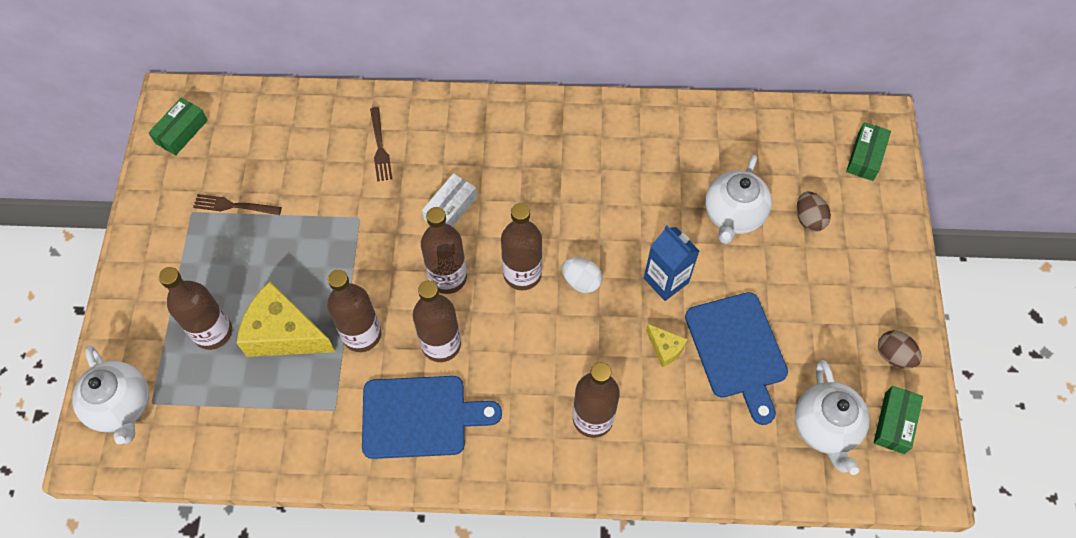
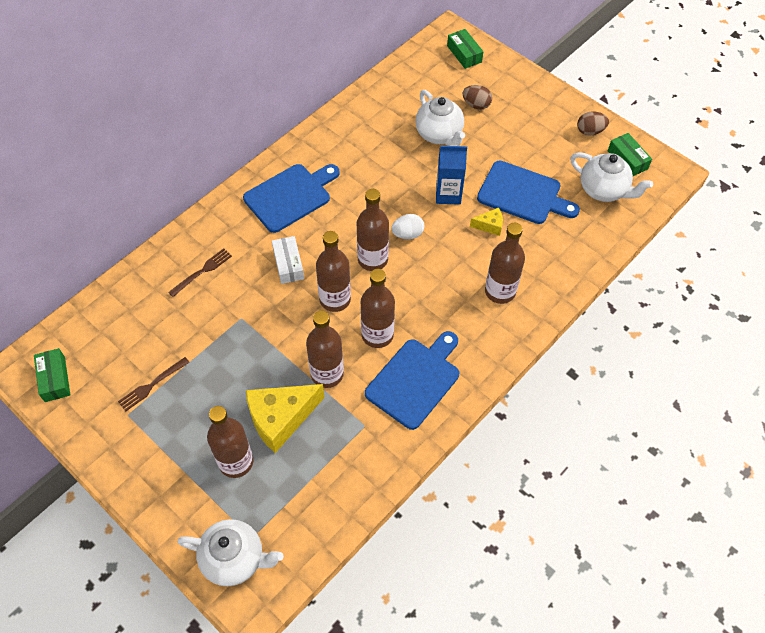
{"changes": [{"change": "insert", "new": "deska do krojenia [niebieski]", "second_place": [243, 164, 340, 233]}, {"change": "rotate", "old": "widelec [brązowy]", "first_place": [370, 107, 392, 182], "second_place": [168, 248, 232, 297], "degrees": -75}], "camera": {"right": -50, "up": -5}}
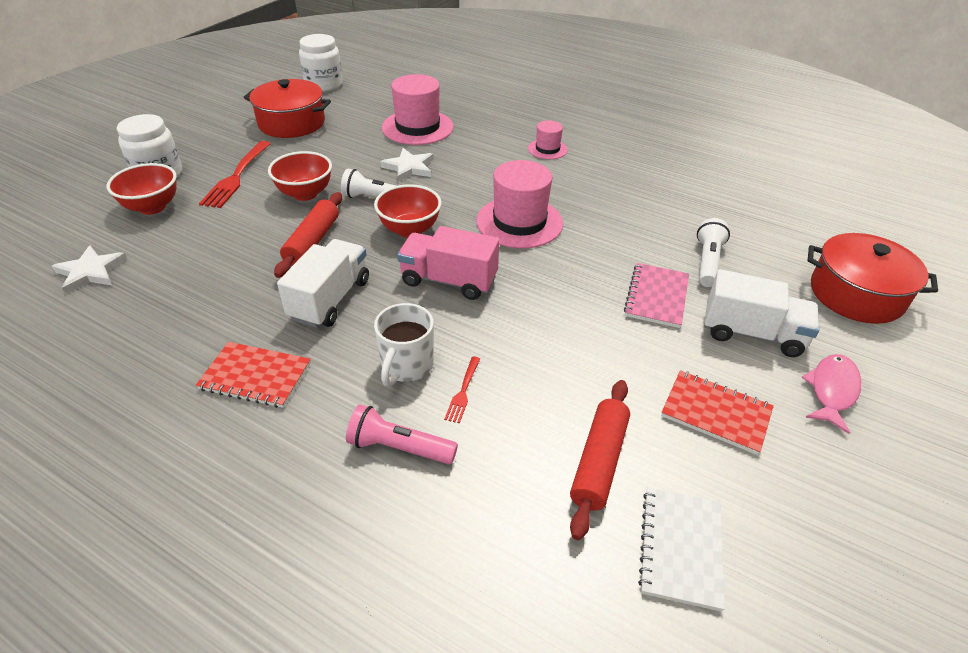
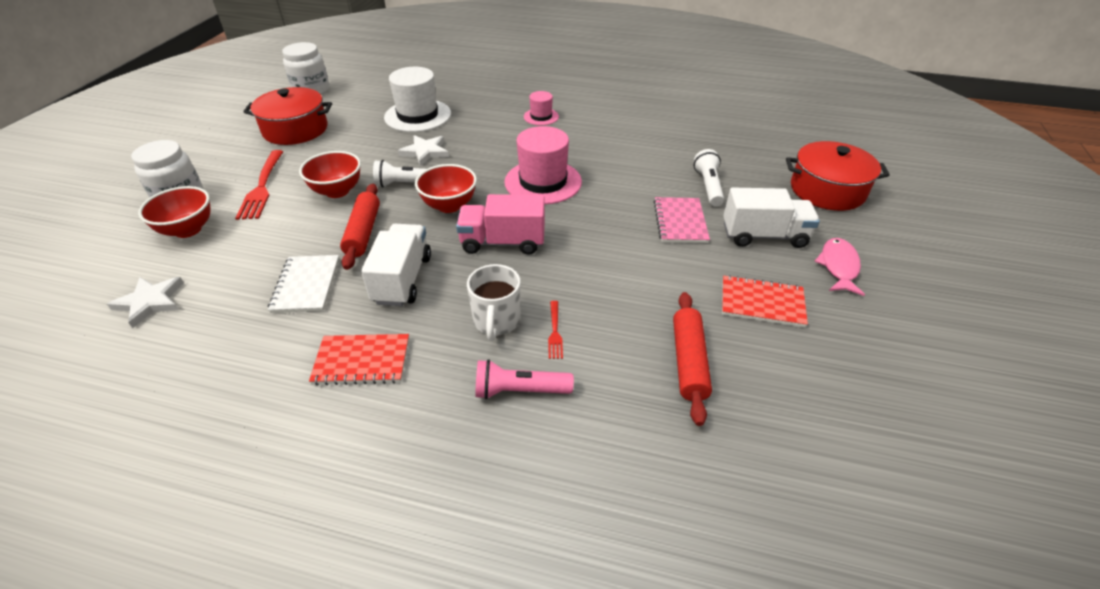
{"changes": [{"change": "move", "old": "zeszyt [biały]", "first_place": [638, 487, 725, 612], "second_place": [268, 255, 339, 313]}, {"change": "recolor", "old": "kapelusz [różowy]", "new": "kapelusz [biały]", "first_place": [382, 74, 454, 145], "second_place": [384, 67, 451, 132]}], "camera": {"right": -15, "up": 0}}
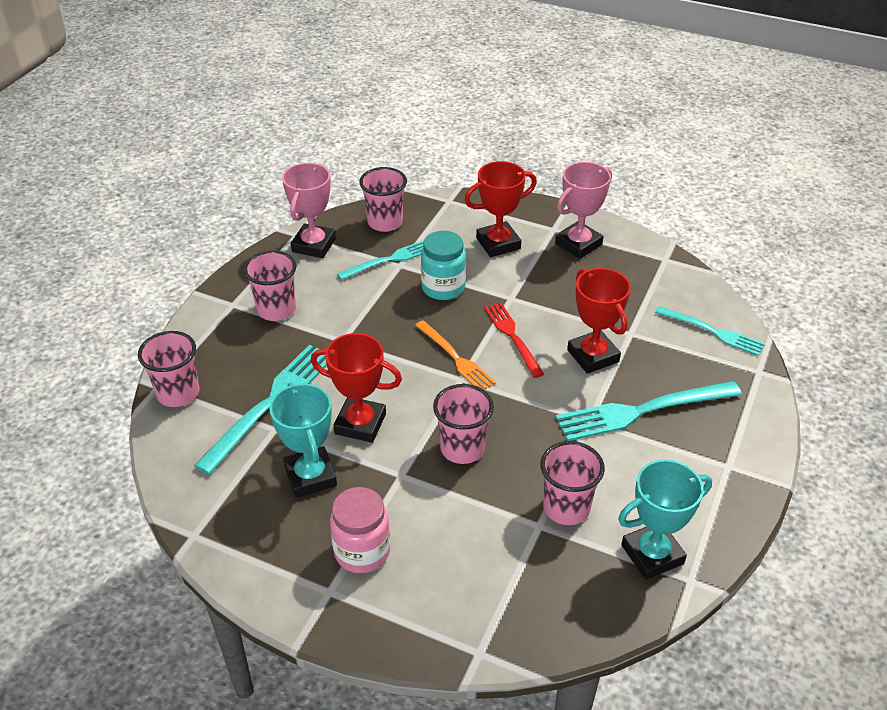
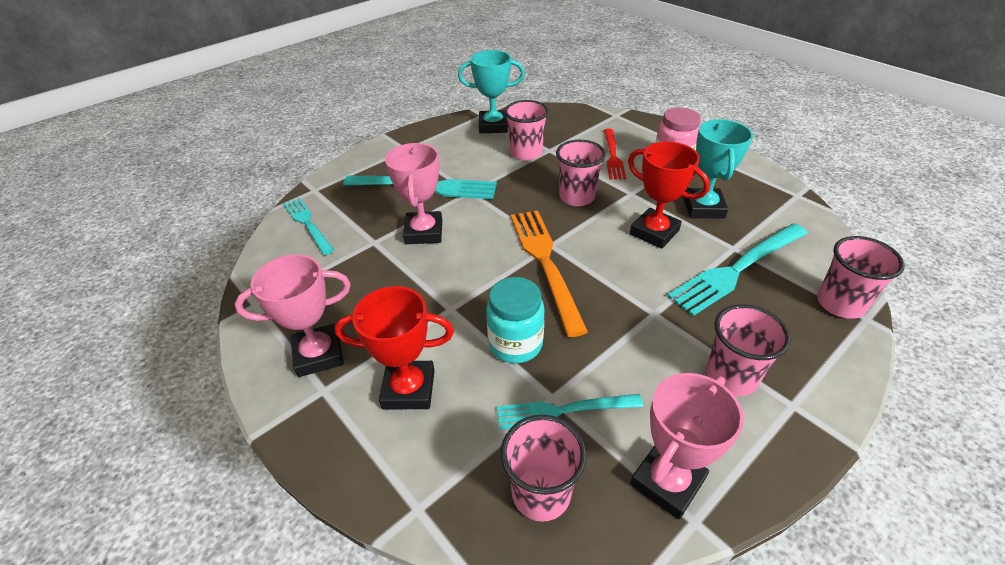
{"changes": [{"change": "move", "old": "widelec [czerwony]", "first_place": [484, 302, 544, 378], "second_place": [604, 129, 626, 180]}, {"change": "recolor", "old": "puchar [czerwony]", "new": "puchar [różowy]", "first_place": [567, 268, 631, 374], "second_place": [385, 143, 442, 244]}, {"change": "resize", "old": "widelec [pomarańczowy]", "first_place": [415, 320, 496, 390], "second_place": [511, 211, 588, 337], "factor": 1.6}], "camera": {"right": -155, "up": 0}}
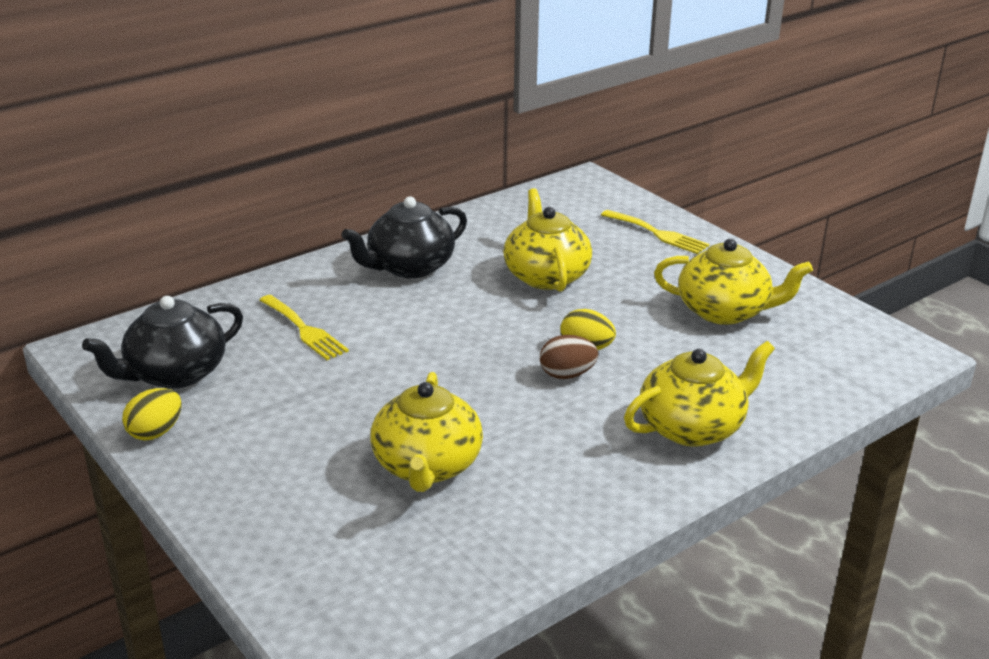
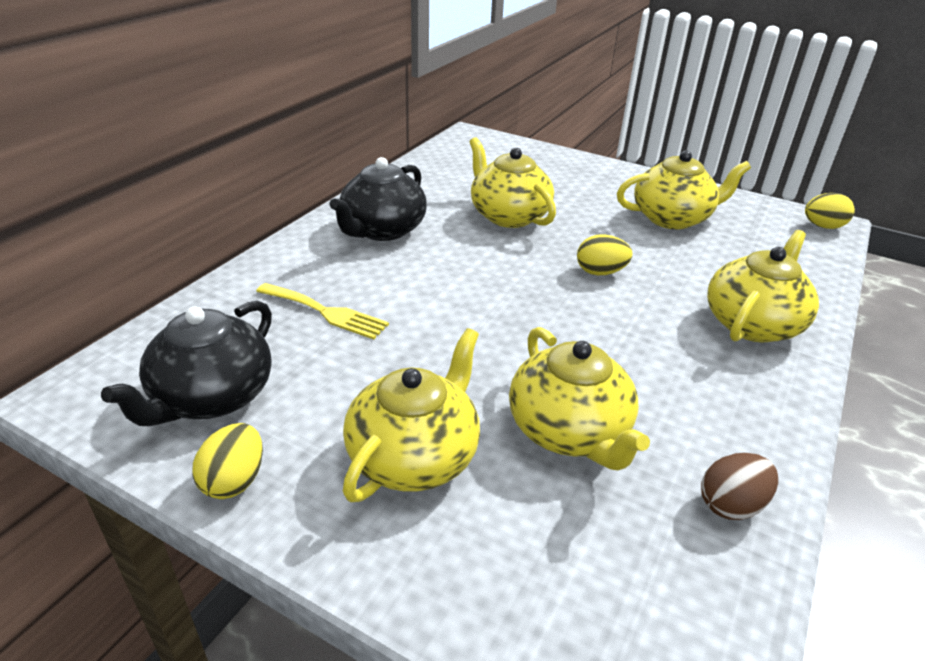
{"changes": [{"change": "delete", "old": "widelec [żółty]", "first_place": [601, 210, 709, 254]}, {"change": "insert", "new": "imbryk [żółty]", "second_place": [343, 328, 480, 502]}, {"change": "insert", "new": "jajko [żółty]", "second_place": [805, 193, 855, 229]}, {"change": "move", "old": "jajko [brązowy]", "first_place": [540, 335, 598, 379], "second_place": [701, 453, 778, 520]}], "camera": {"right": -25, "up": 5}}
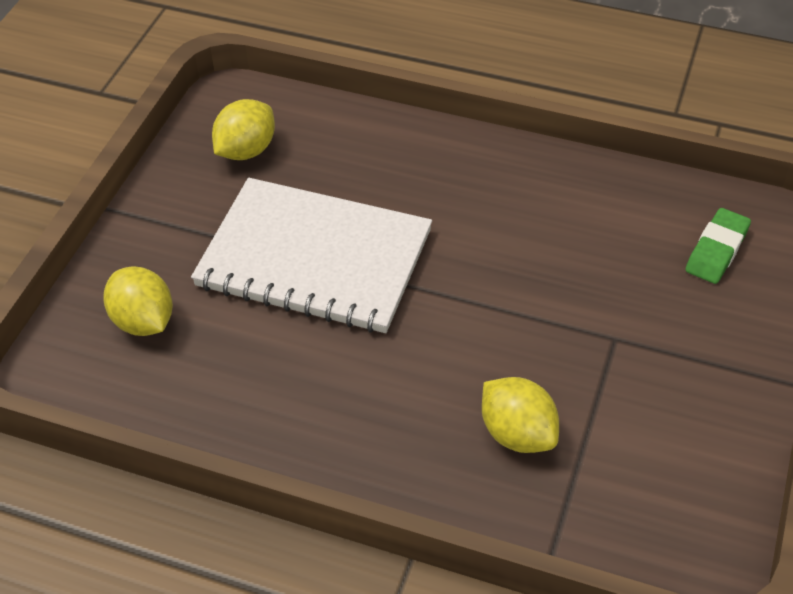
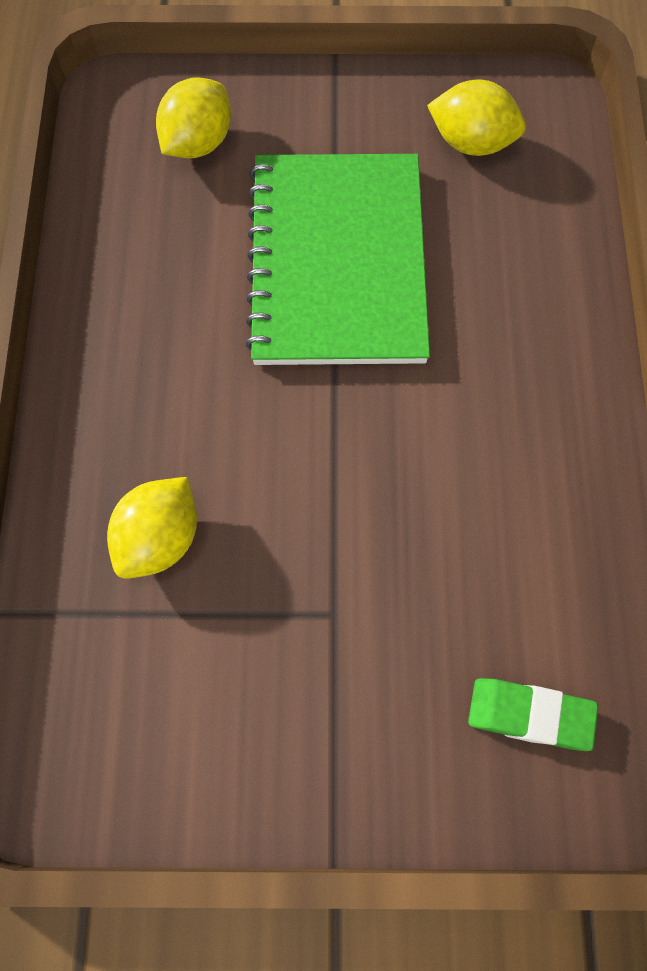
{"changes": [{"change": "recolor", "old": "zeszyt [biały]", "new": "zeszyt [zielony]", "first_place": [191, 178, 432, 333], "second_place": [245, 154, 430, 365]}], "camera": {"right": 70, "up": 20}}
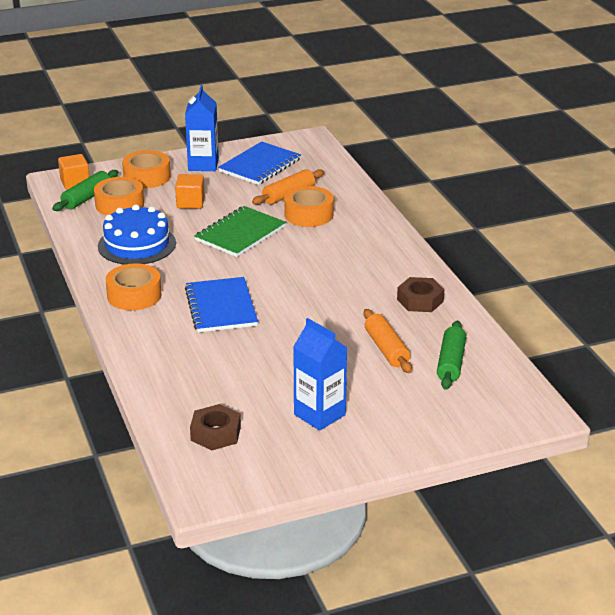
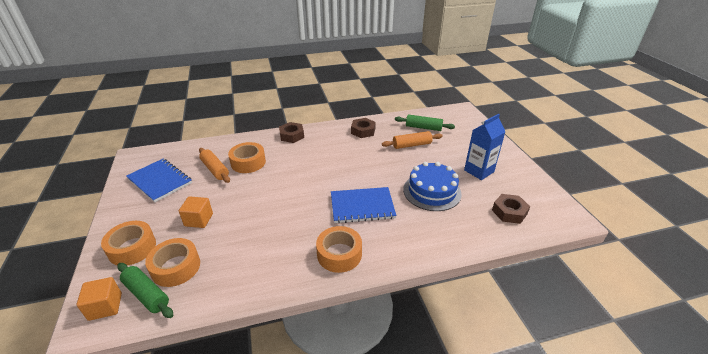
{"changes": [{"change": "delete", "old": "karton mleka [niebieski]", "first_place": [185, 85, 219, 171]}, {"change": "delete", "old": "zeszyt [zielony]", "first_place": [194, 206, 286, 257]}, {"change": "insert", "new": "nakrętka [brązowy]", "second_place": [279, 122, 304, 143]}, {"change": "move", "old": "tort [niebieski]", "first_place": [98, 204, 176, 265], "second_place": [403, 162, 462, 211]}], "camera": {"right": -85, "up": 5}}
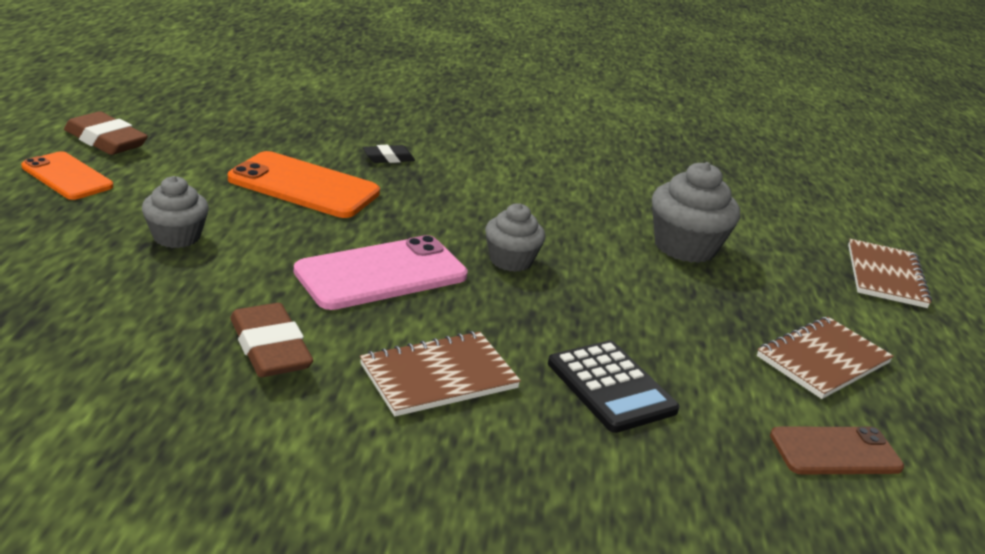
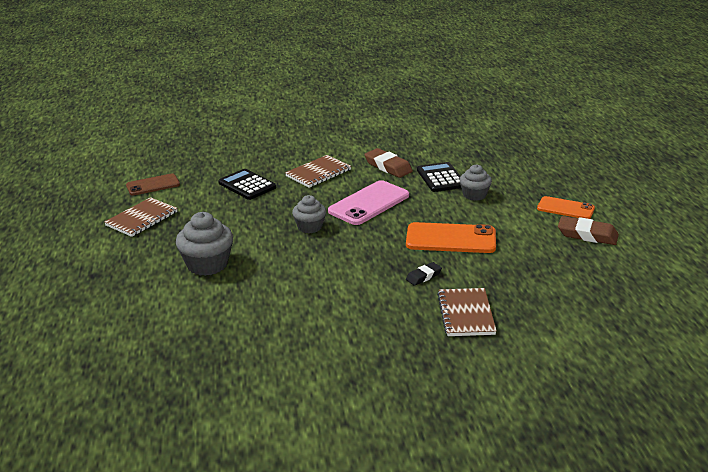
{"changes": [{"change": "insert", "new": "kalkulator [czarny]", "second_place": [417, 162, 461, 192]}, {"change": "move", "old": "zeszyt [brązowy]", "first_place": [848, 239, 932, 308], "second_place": [437, 288, 497, 336]}], "camera": {"right": 170, "up": 0}}
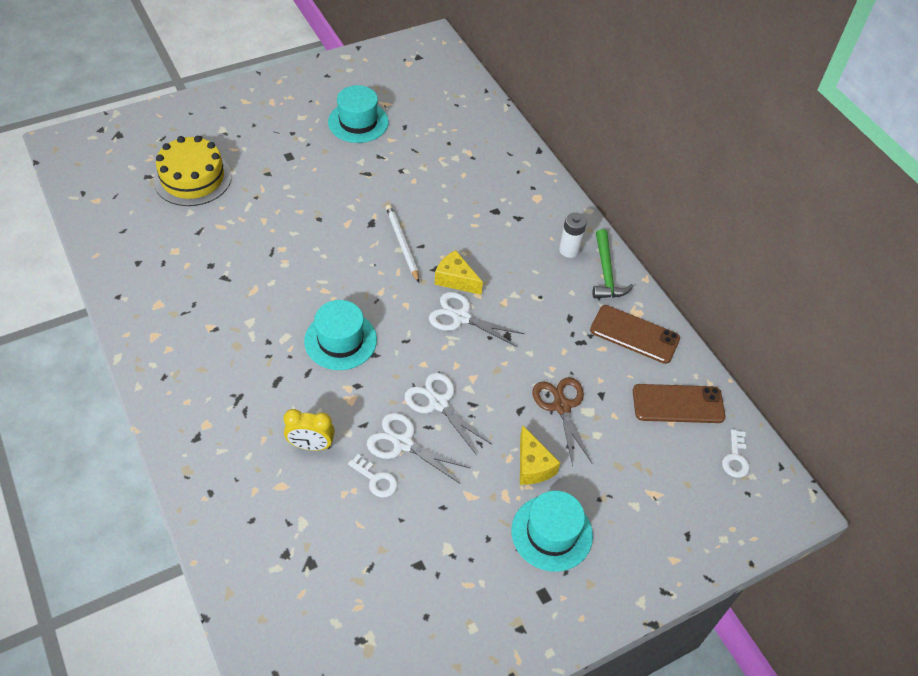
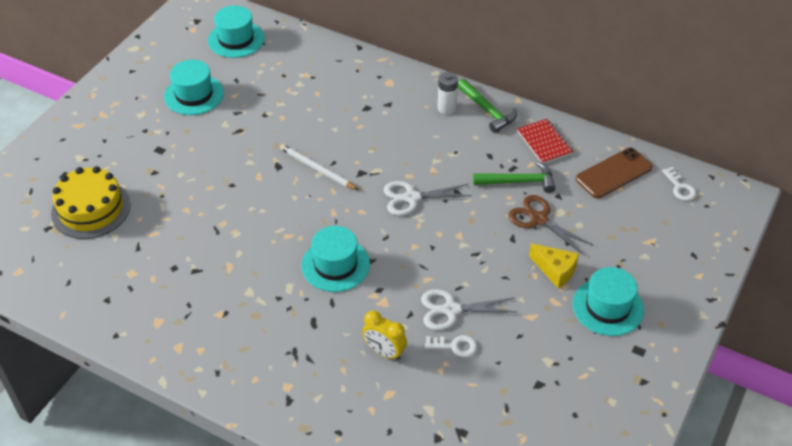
{"changes": [{"change": "delete", "old": "nożyczki [biały]", "first_place": [405, 372, 492, 455]}, {"change": "delete", "old": "ser [żółty]", "first_place": [435, 250, 483, 295]}, {"change": "insert", "new": "kapelusz [turkusowy]", "second_place": [208, 6, 264, 58]}, {"change": "insert", "new": "młotek [zielony]", "second_place": [473, 161, 555, 193]}, {"change": "replace", "old": "telefon [brązowy]", "new": "zeszyt [czerwony]", "first_place": [590, 305, 680, 364], "second_place": [517, 119, 573, 164]}, {"change": "rotate", "old": "budzik [żółty]", "first_place": [284, 409, 335, 451], "second_place": [362, 311, 407, 360], "degrees": 60}], "camera": {"right": -30, "up": -5}}
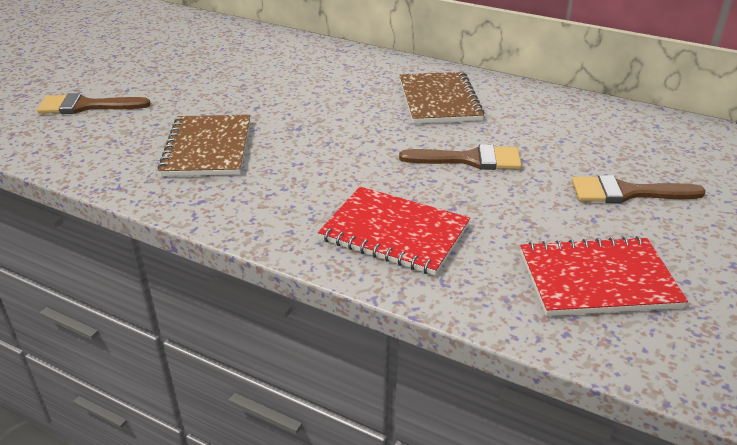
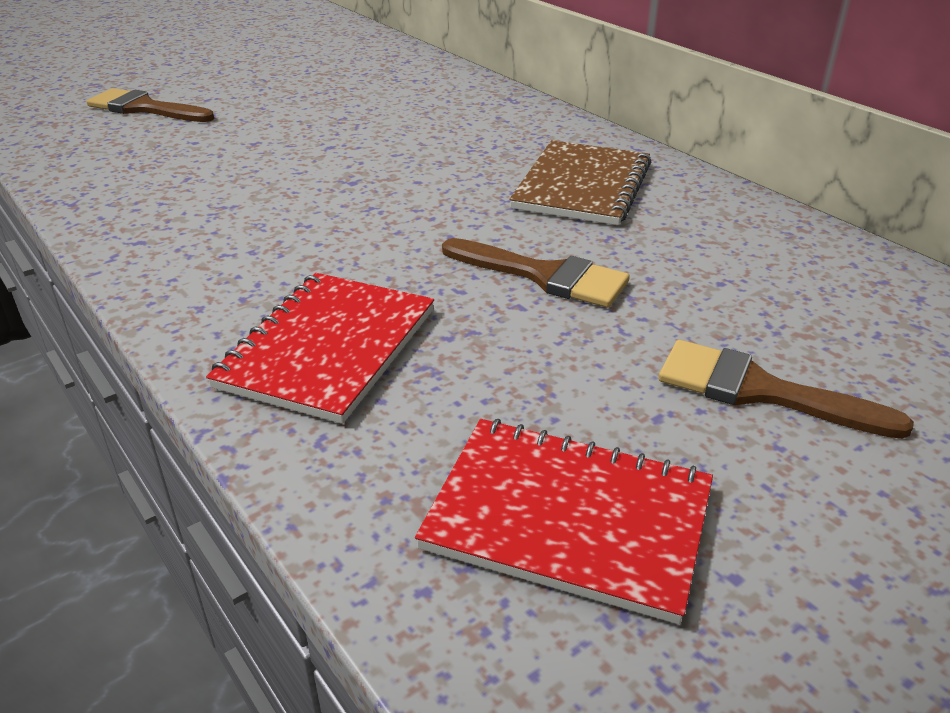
{"changes": [{"change": "delete", "old": "zeszyt [brązowy]", "first_place": [158, 115, 250, 176]}, {"change": "rotate", "old": "zeszyt [czerwony]", "first_place": [318, 187, 470, 275], "second_place": [206, 273, 434, 424], "degrees": 60}], "camera": {"right": 25, "up": 0}}
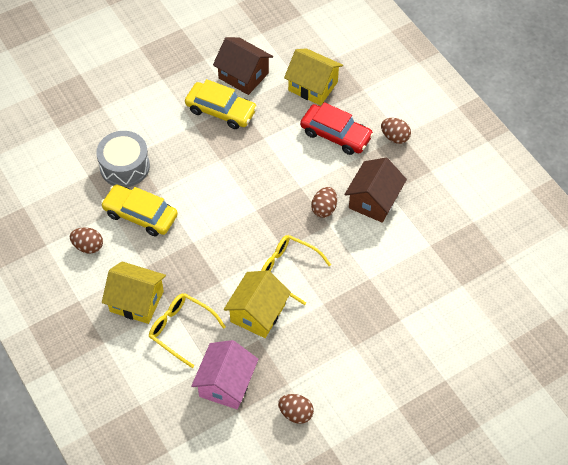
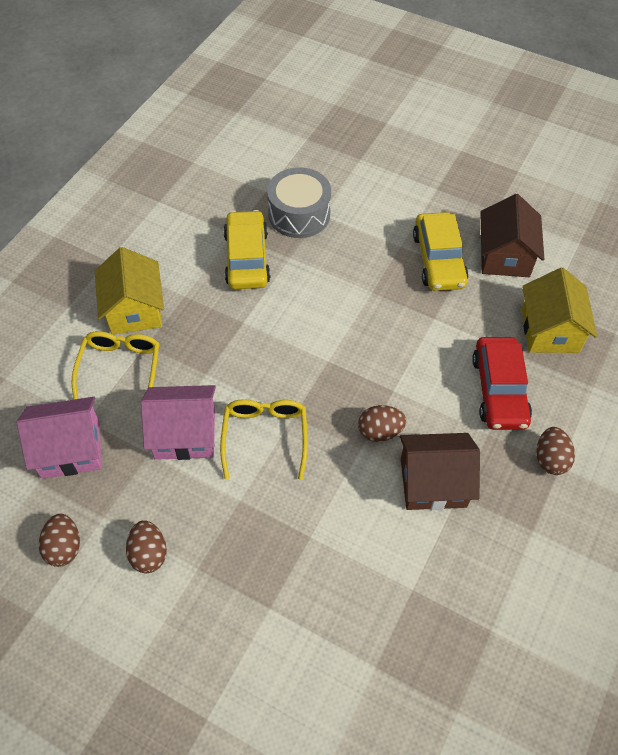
{"changes": [{"change": "move", "old": "jajko [brązowy]", "first_place": [70, 227, 103, 254], "second_place": [126, 520, 167, 573]}, {"change": "recolor", "old": "domek [żółty]", "new": "domek [różowy]", "first_place": [224, 270, 291, 338], "second_place": [141, 385, 216, 460]}], "camera": {"right": 60, "up": 0}}
